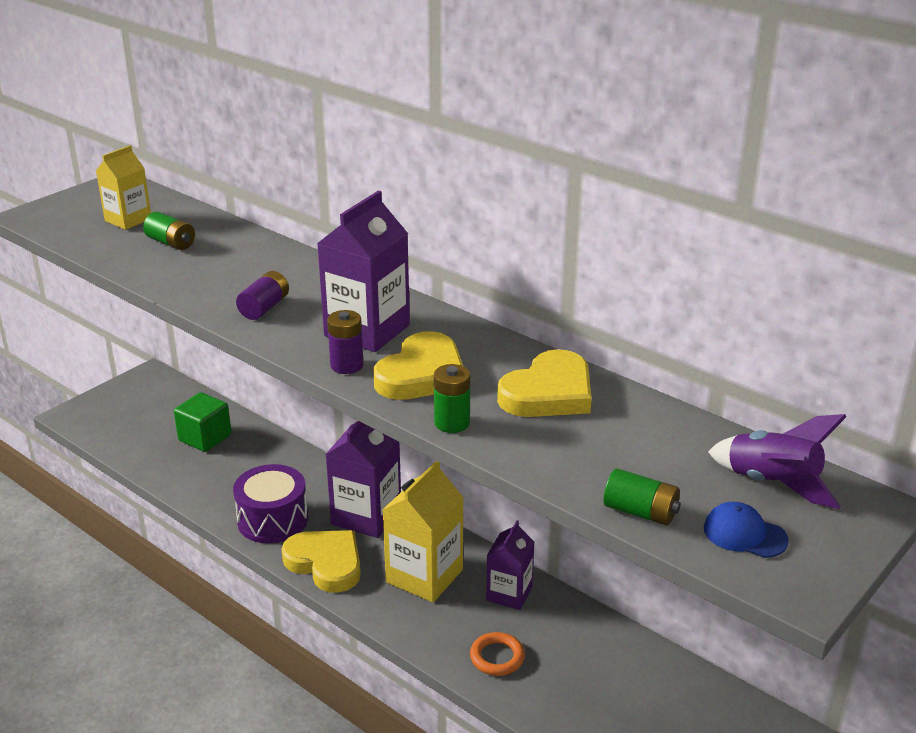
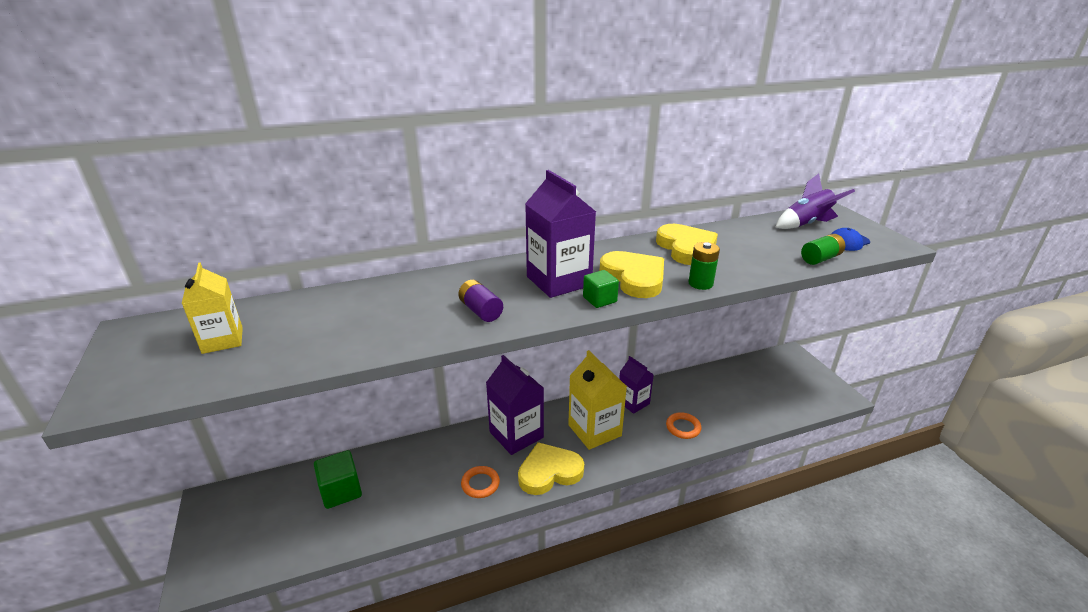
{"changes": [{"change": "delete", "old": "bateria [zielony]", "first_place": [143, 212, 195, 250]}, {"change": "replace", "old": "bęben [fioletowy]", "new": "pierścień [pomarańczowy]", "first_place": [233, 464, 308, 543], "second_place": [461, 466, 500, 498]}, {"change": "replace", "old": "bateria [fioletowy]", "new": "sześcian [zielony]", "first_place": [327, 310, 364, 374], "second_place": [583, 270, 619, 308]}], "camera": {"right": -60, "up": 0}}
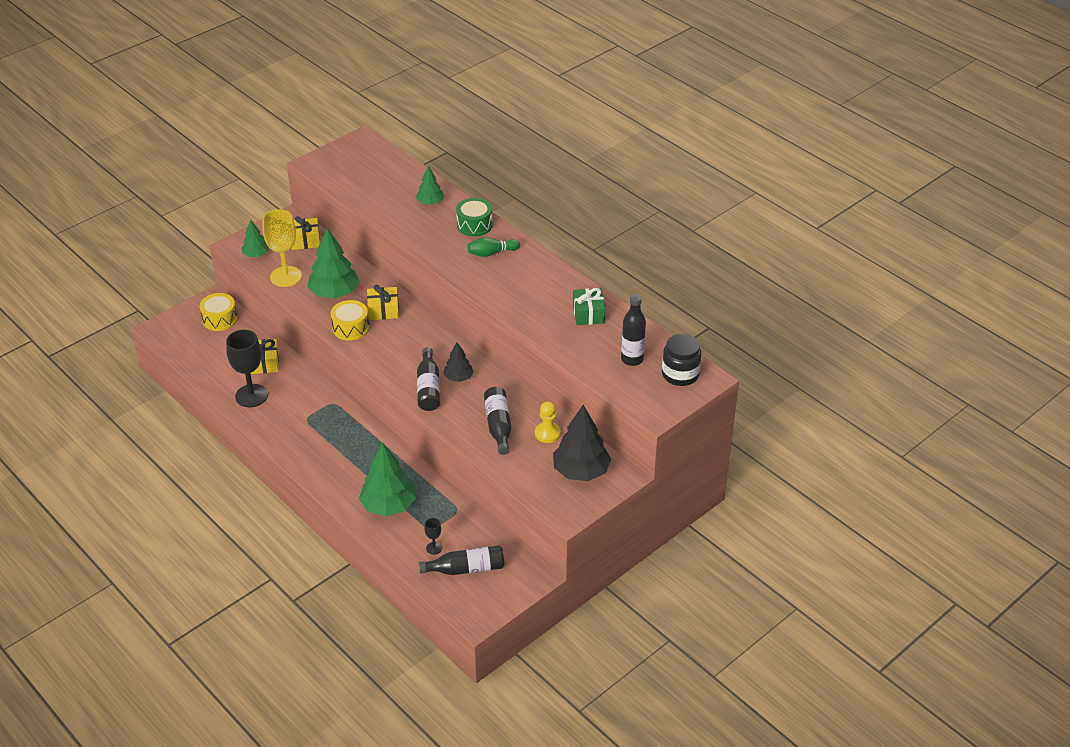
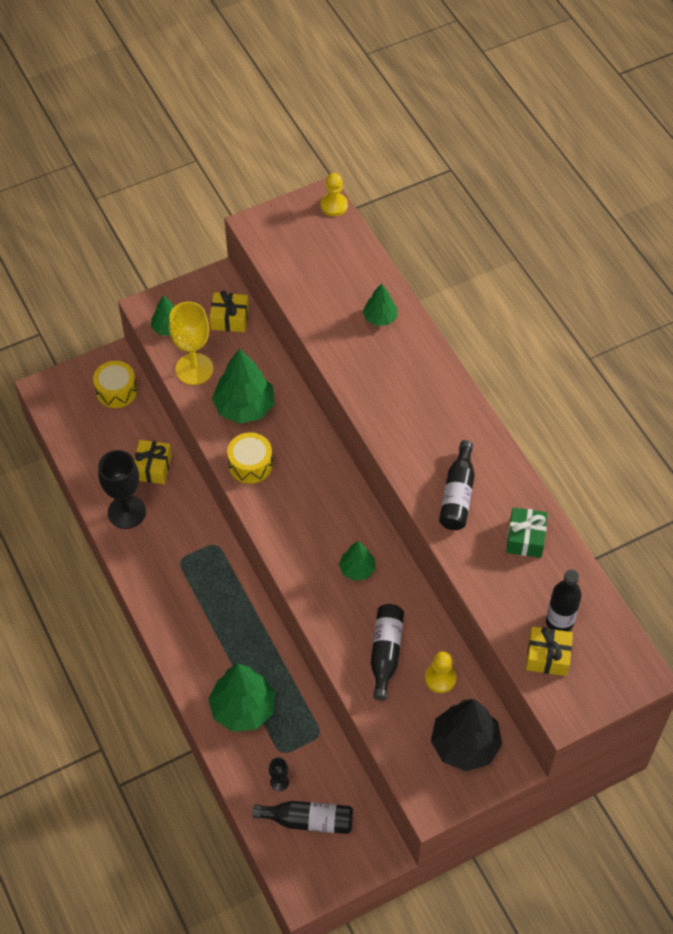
{"changes": [{"change": "delete", "old": "bęben [zielony]", "first_place": [456, 198, 493, 236]}, {"change": "delete", "old": "kręgiel [zielony]", "first_place": [468, 237, 520, 257]}, {"change": "delete", "old": "słoik [czarny]", "first_place": [662, 334, 702, 386]}, {"change": "insert", "new": "pionek [żółty]", "second_place": [321, 173, 348, 216]}, {"change": "move", "old": "prezent [żółty]", "first_place": [367, 285, 399, 320], "second_place": [526, 627, 573, 676]}, {"change": "move", "old": "butelka [czarny]", "first_place": [417, 347, 440, 411], "second_place": [439, 440, 475, 530]}, {"change": "recolor", "old": "drzewko [czarny]", "new": "drzewko [zielony]", "first_place": [443, 342, 474, 382], "second_place": [339, 541, 375, 581]}], "camera": {"right": 15, "up": 15}}
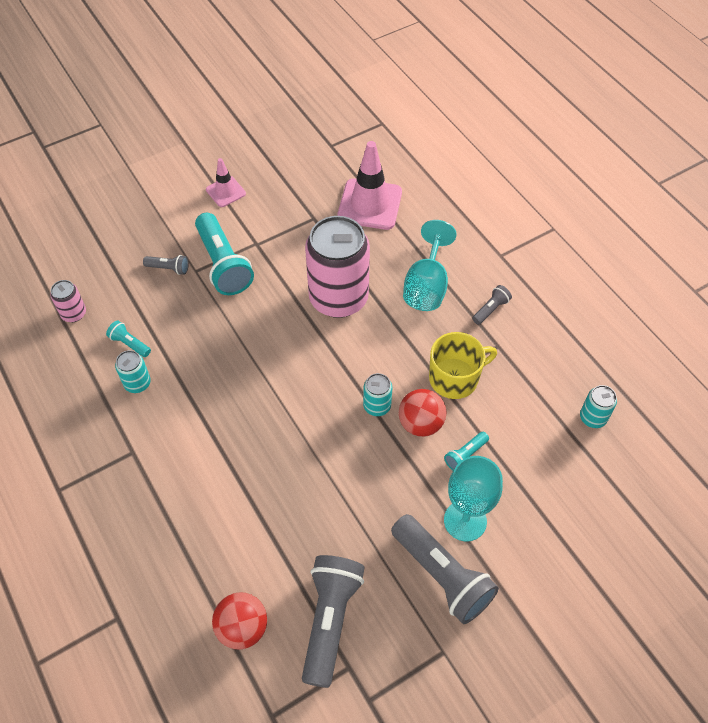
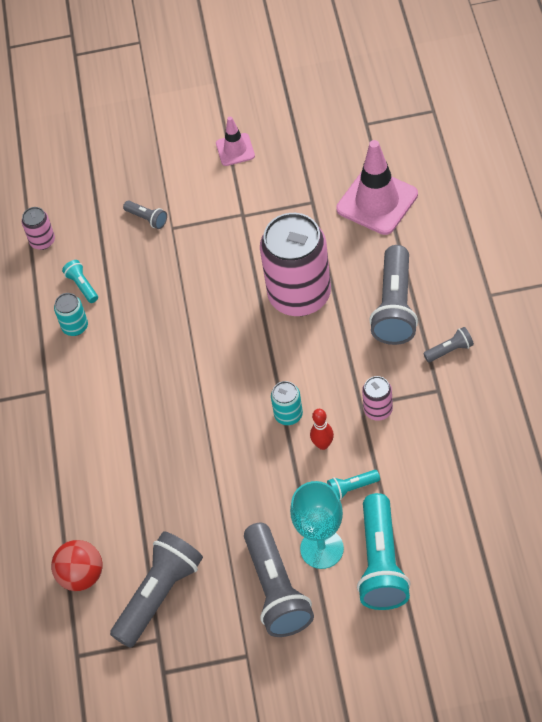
{"changes": [{"change": "delete", "old": "puszka [turkusowy]", "first_place": [580, 385, 617, 428]}, {"change": "move", "old": "latarka [turkusowy]", "first_place": [195, 213, 254, 295], "second_place": [357, 493, 411, 610]}, {"change": "replace", "old": "piłka [czerwony]", "new": "kręgiel [czerwony]", "first_place": [399, 389, 446, 437], "second_place": [310, 409, 334, 450]}, {"change": "replace", "old": "kielich [turkusowy]", "new": "latarka [szary]", "first_place": [403, 220, 457, 311], "second_place": [369, 245, 418, 345]}, {"change": "replace", "old": "kubek [żółty]", "new": "puszka [różowy]", "first_place": [429, 332, 497, 399], "second_place": [362, 376, 393, 421]}], "camera": {"right": 30, "up": 0}}
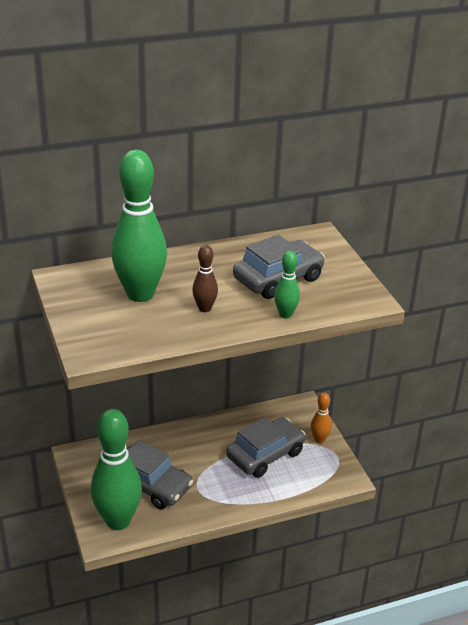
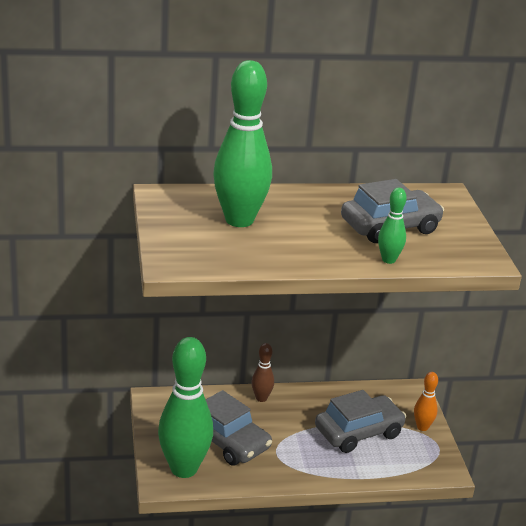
{"changes": [{"change": "move", "old": "kręgiel [brązowy]", "first_place": [192, 245, 218, 312], "second_place": [252, 343, 274, 402]}], "camera": {"right": 10, "up": -5}}
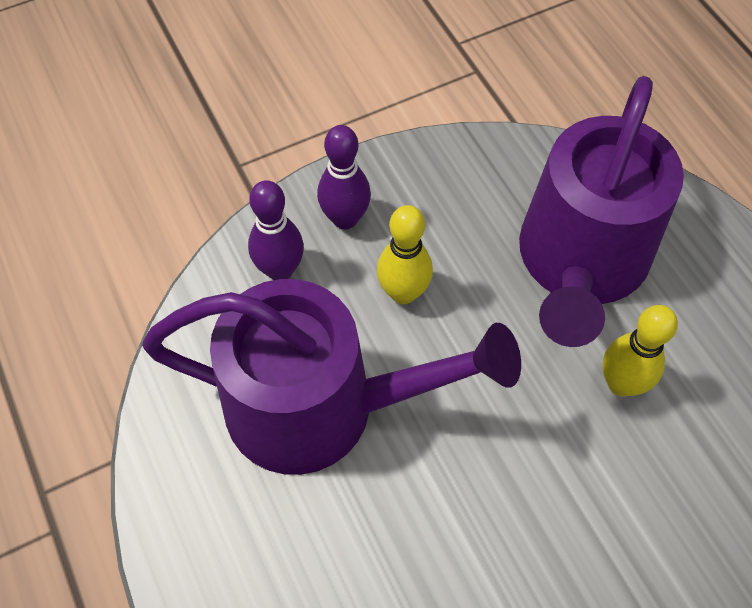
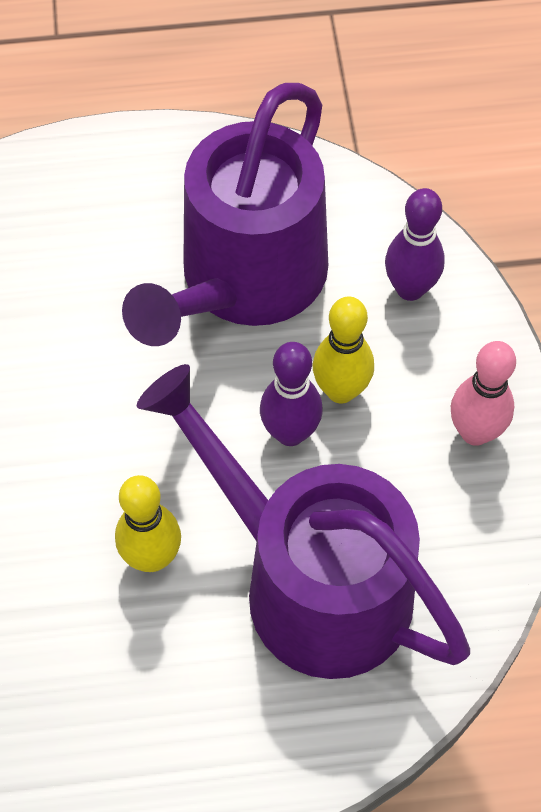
{"changes": [{"change": "insert", "new": "kręgiel [różowy]", "second_place": [451, 341, 516, 446]}, {"change": "move", "old": "kręgiel [fioletowy]", "first_place": [317, 125, 371, 229], "second_place": [260, 342, 323, 446]}], "camera": {"right": 110, "up": 0}}
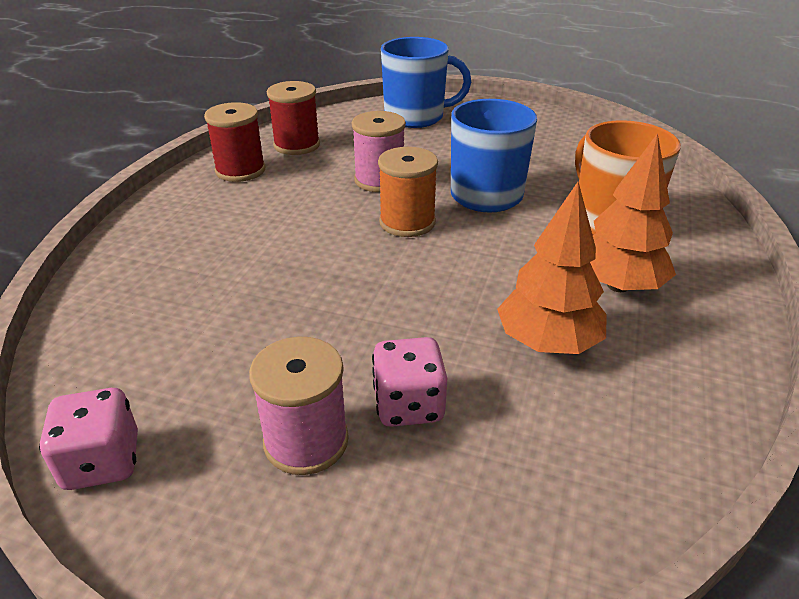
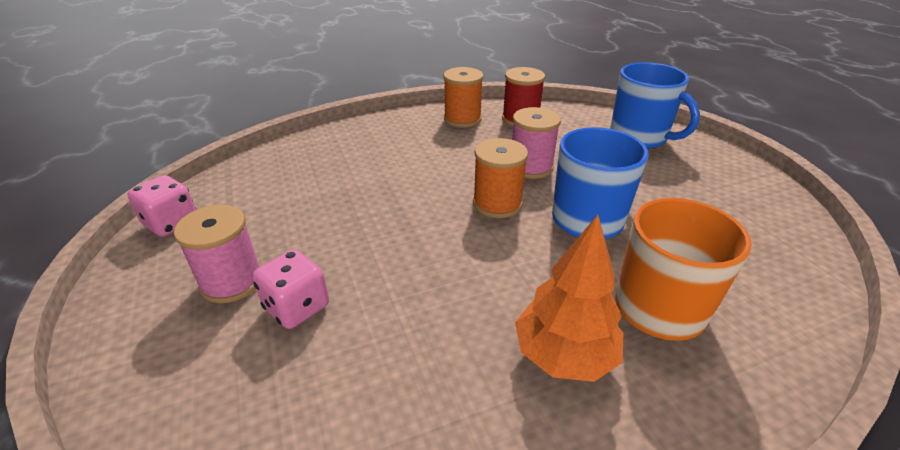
{"changes": [{"change": "delete", "old": "drzewko [pomarańczowy]", "first_place": [497, 182, 607, 354]}, {"change": "recolor", "old": "szpulka [czerwony]", "new": "szpulka [pomarańczowy]", "first_place": [204, 102, 266, 182], "second_place": [444, 67, 483, 127]}], "camera": {"right": 50, "up": 0}}
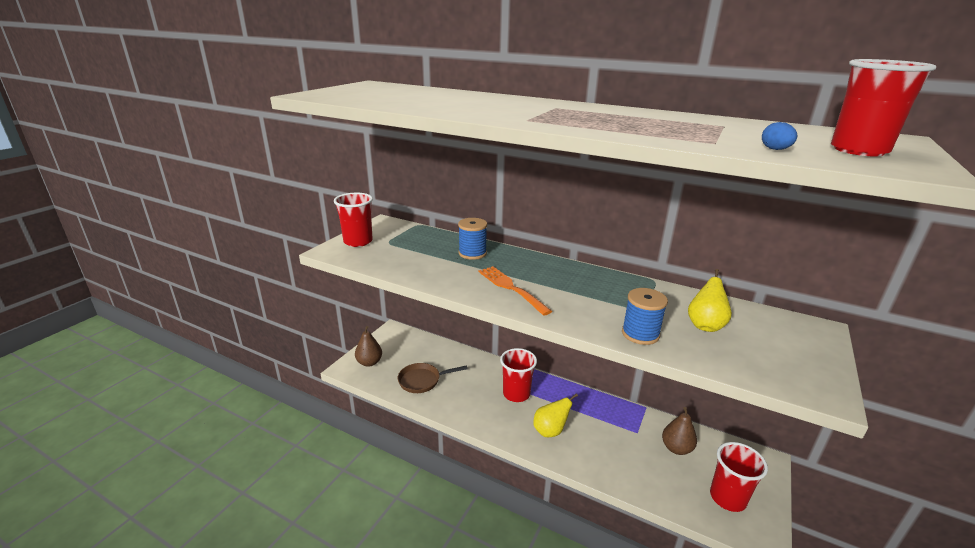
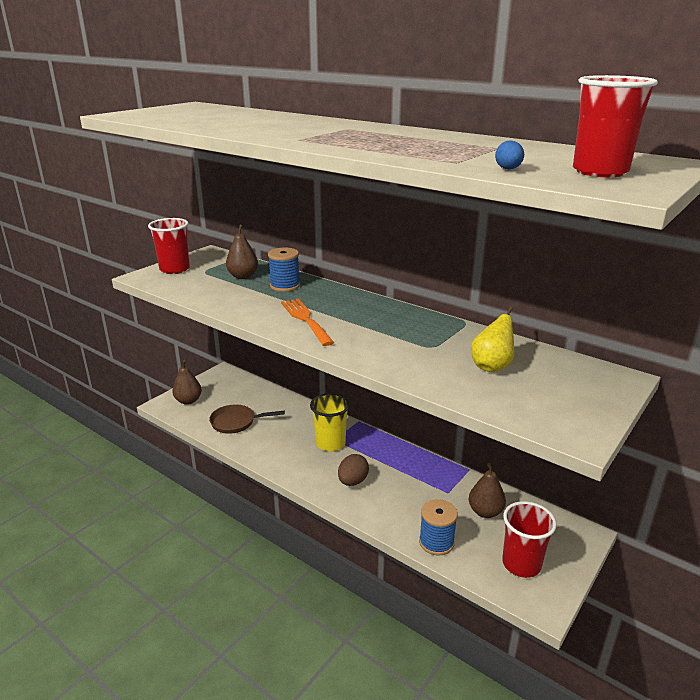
{"changes": [{"change": "insert", "new": "gruszka [brązowy]", "second_place": [226, 225, 258, 279]}, {"change": "move", "old": "szpulka [niebieski]", "first_place": [622, 288, 668, 345], "second_place": [419, 499, 458, 556]}, {"change": "replace", "old": "gruszka [żółty]", "new": "jajko [brązowy]", "first_place": [533, 393, 578, 437], "second_place": [338, 454, 369, 486]}, {"change": "recolor", "old": "szklanka [czerwony]", "new": "szklanka [żółty]", "first_place": [500, 348, 537, 402], "second_place": [310, 393, 350, 451]}], "camera": {"right": 10, "up": 0}}
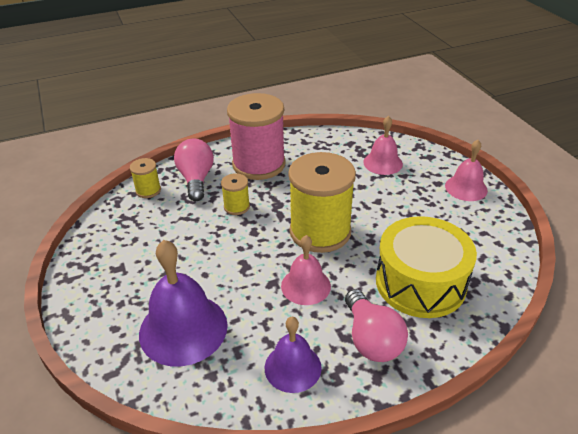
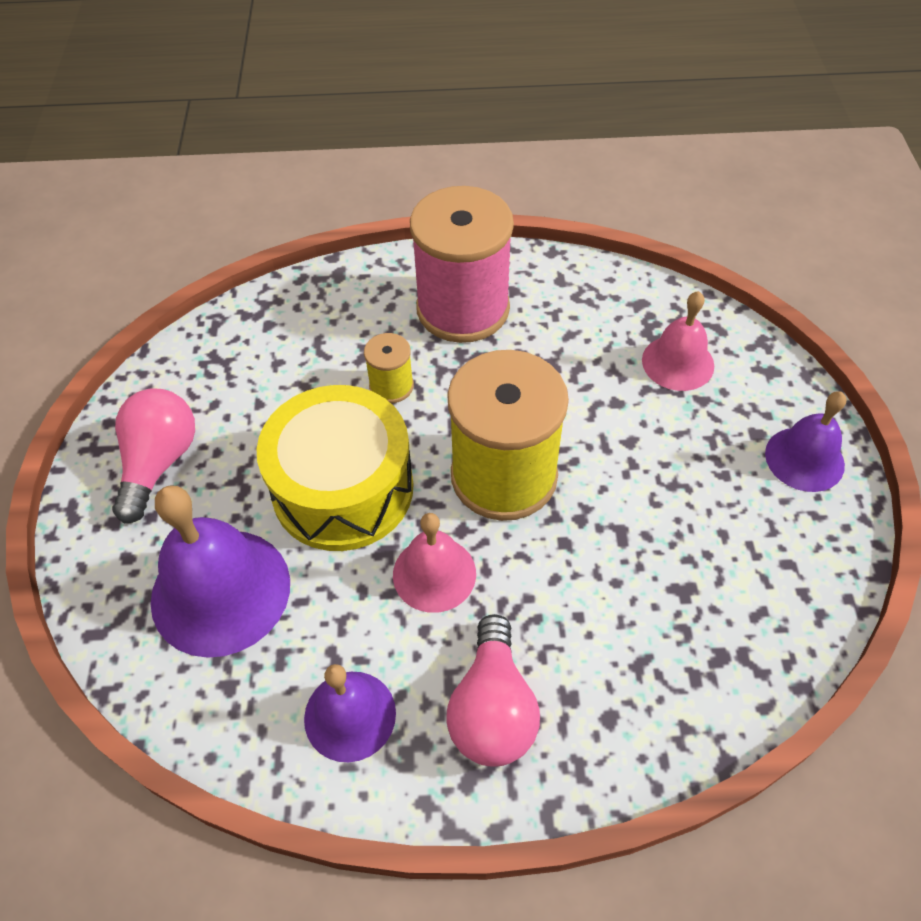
{"changes": [{"change": "delete", "old": "szpulka [żółty]", "first_place": [130, 158, 161, 198]}, {"change": "move", "old": "żarówka [różowy]", "first_place": [174, 139, 214, 201], "second_place": [112, 388, 195, 523]}, {"change": "move", "old": "bęben [żółty]", "first_place": [376, 216, 477, 318], "second_place": [257, 385, 414, 551]}, {"change": "recolor", "old": "dzwonek [różowy]", "new": "dzwonek [fioletowy]", "first_place": [445, 140, 488, 201], "second_place": [765, 391, 846, 492]}], "camera": {"right": 20, "up": 15}}
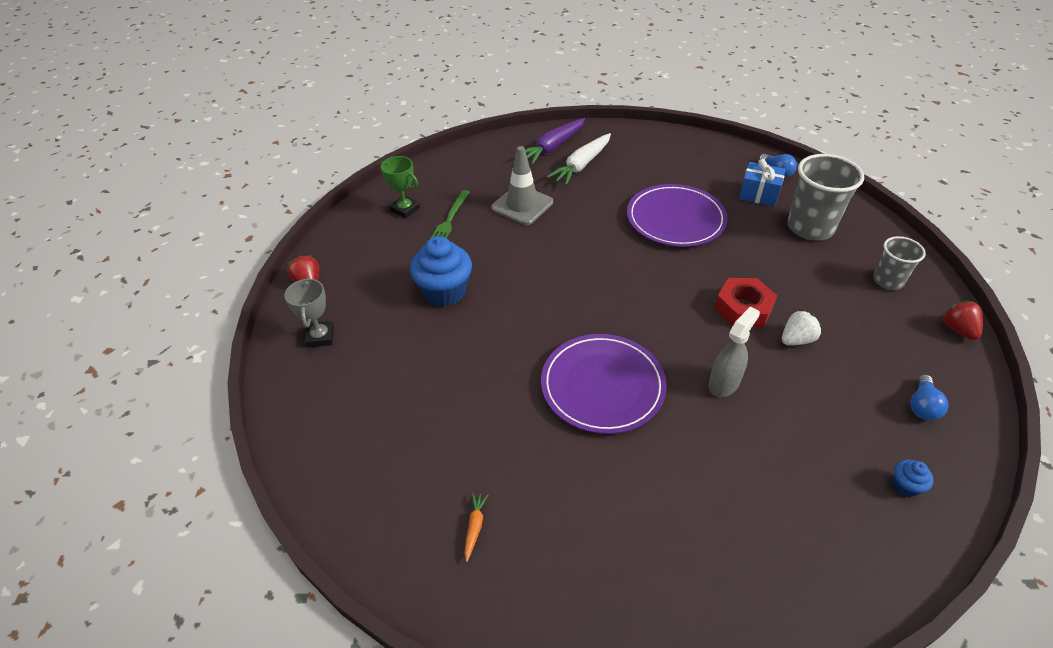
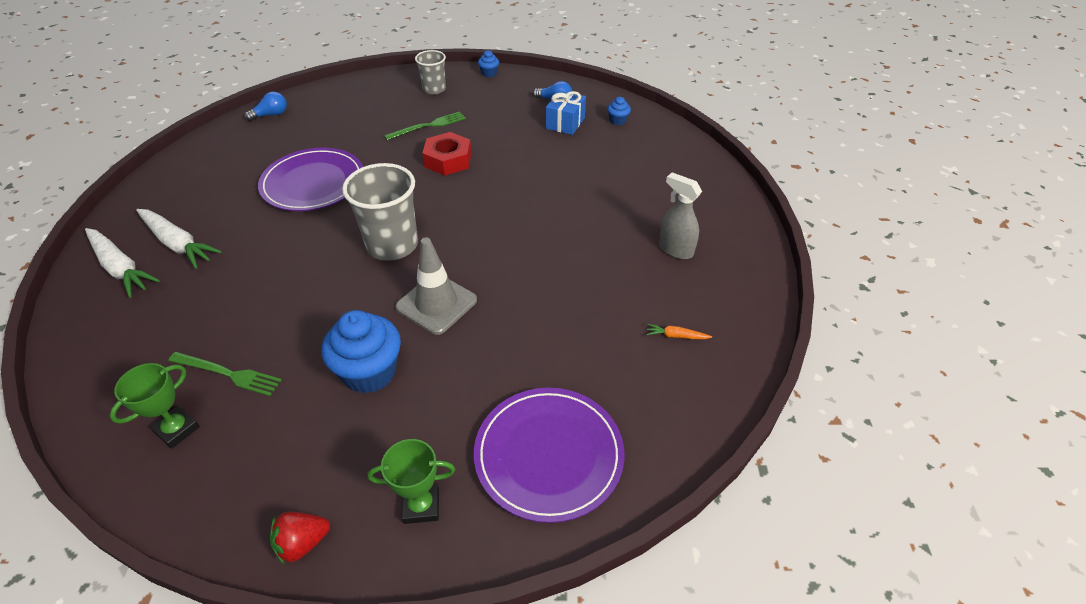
{"changes": [{"change": "delete", "old": "truskawka [biały]", "first_place": [782, 309, 823, 345]}, {"change": "insert", "new": "widelec [zielony]", "second_place": [384, 112, 466, 140]}, {"change": "move", "old": "pachołek [szary]", "first_place": [491, 146, 553, 225], "second_place": [395, 237, 477, 335]}, {"change": "move", "old": "talerz [fioletowy]", "first_place": [541, 334, 667, 434], "second_place": [474, 388, 624, 523]}, {"change": "move", "old": "spryskiwacz [szary]", "first_place": [708, 306, 760, 397], "second_place": [659, 172, 702, 259]}, {"change": "move", "old": "prezent [niebieski]", "first_place": [739, 159, 786, 207], "second_place": [546, 90, 586, 135]}, {"change": "move", "old": "szklanka [szary]", "first_place": [787, 154, 864, 241], "second_place": [342, 163, 418, 261]}, {"change": "replace", "old": "truskawka [czerwony]", "new": "muffinka [niebieski]", "first_place": [942, 301, 983, 340], "second_place": [478, 50, 499, 77]}, {"change": "recolor", "old": "puchar [szary]", "new": "puchar [zielony]", "first_place": [284, 277, 334, 348], "second_place": [367, 439, 455, 524]}, {"change": "recolor", "old": "marchewka [fioletowy]", "new": "marchewka [biały]", "first_place": [515, 118, 585, 165], "second_place": [85, 228, 160, 298]}], "camera": {"right": -90, "up": 0}}
